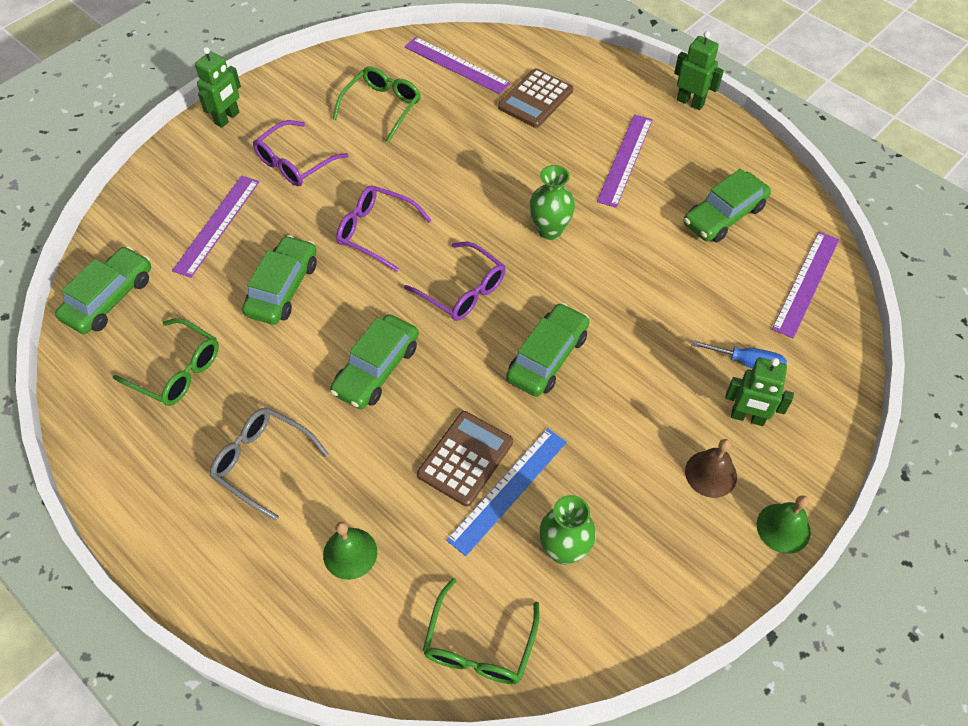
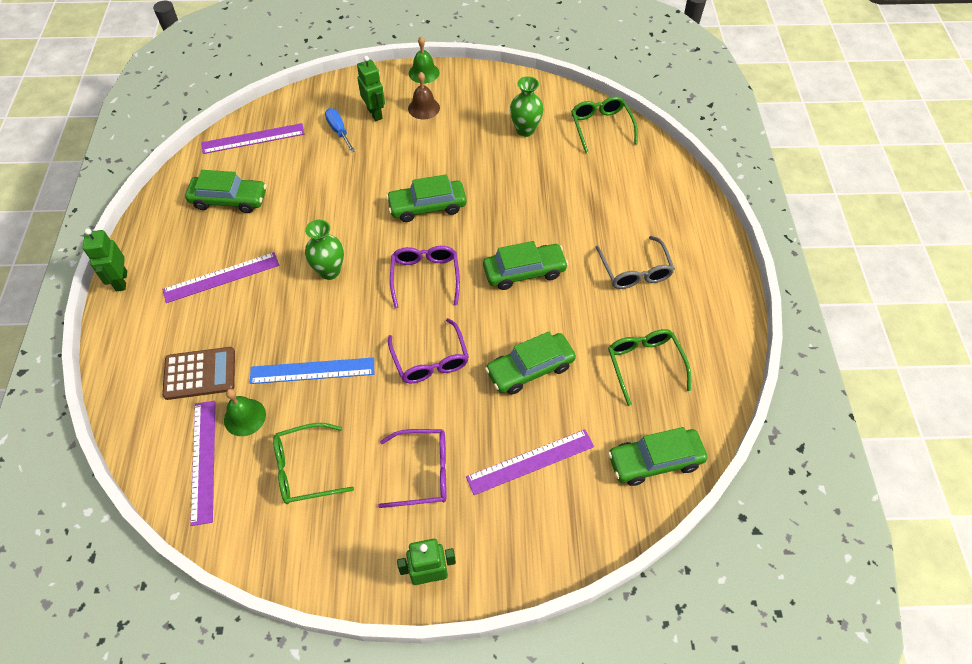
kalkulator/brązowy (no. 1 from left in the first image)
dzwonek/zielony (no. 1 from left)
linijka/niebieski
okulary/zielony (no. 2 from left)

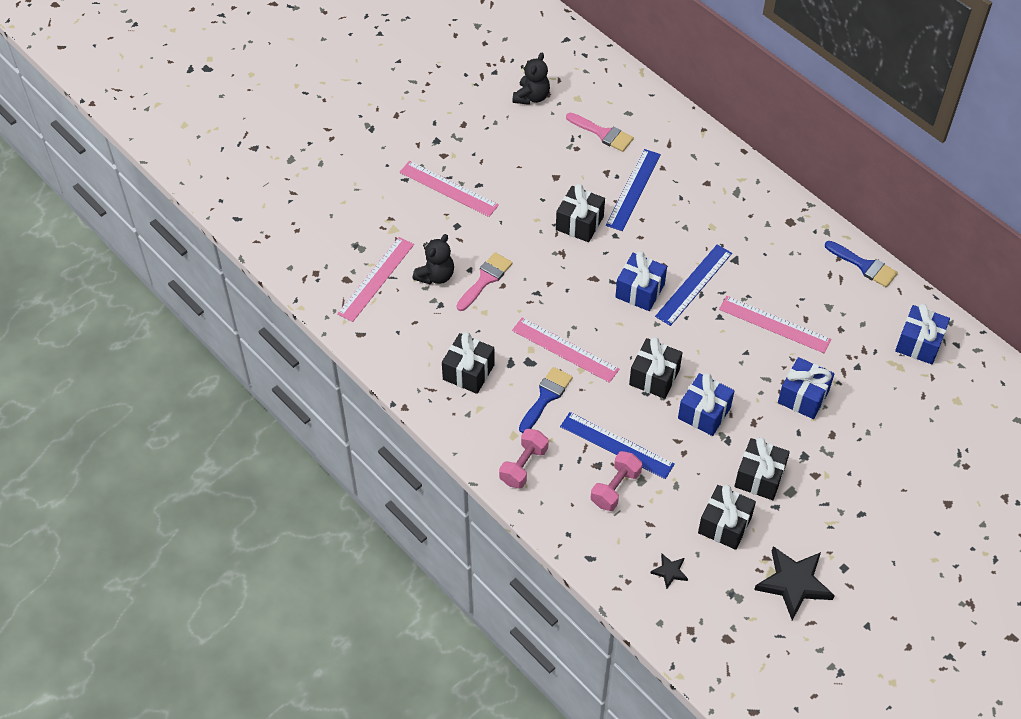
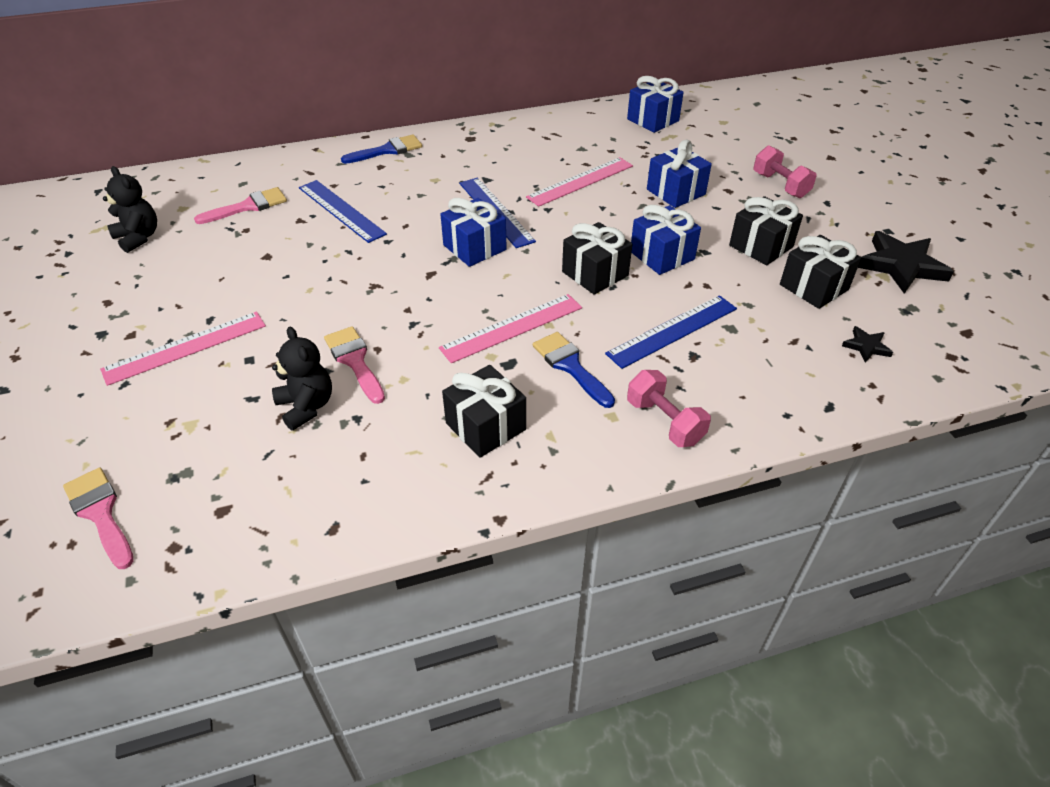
linijka/różowy (no. 1 from left in the first image)
prezent/czarny (no. 2 from left in the first image)
pędzel/różowy (no. 1 from left)
hantel/różowy (no. 2 from left)
pędzel/niebieski (no. 1 from left)

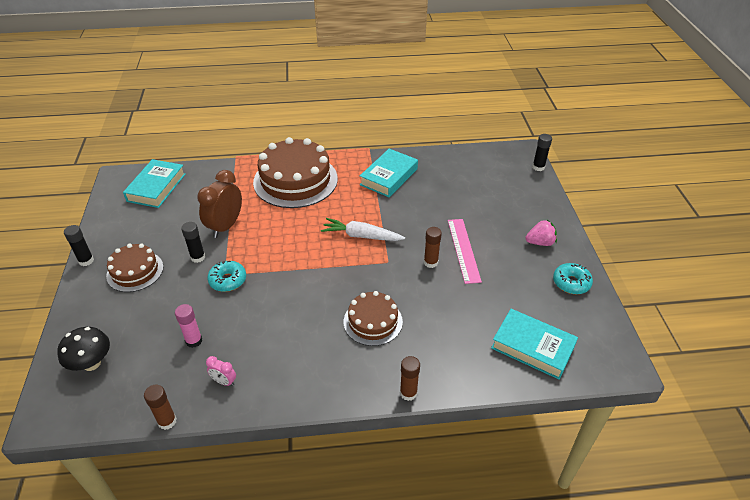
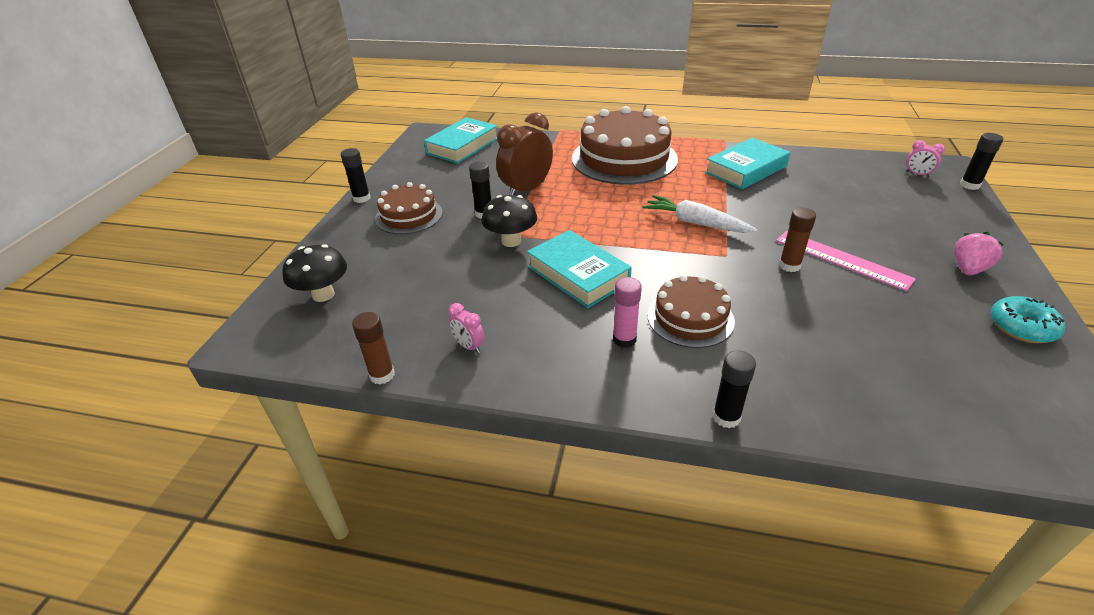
budzik/różowy (no. 2 from left)
klej w sztyfcie/różowy
książka/turkusowy (no. 2 from left)
grzyb/czarny (no. 2 from left)
klej w sztyfcie/czarny (no. 3 from left)
linijka/różowy
truskawka/różowy

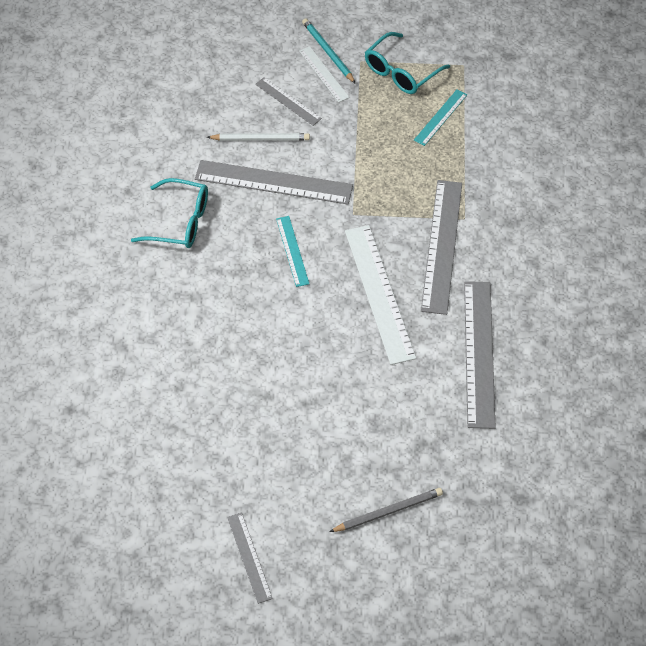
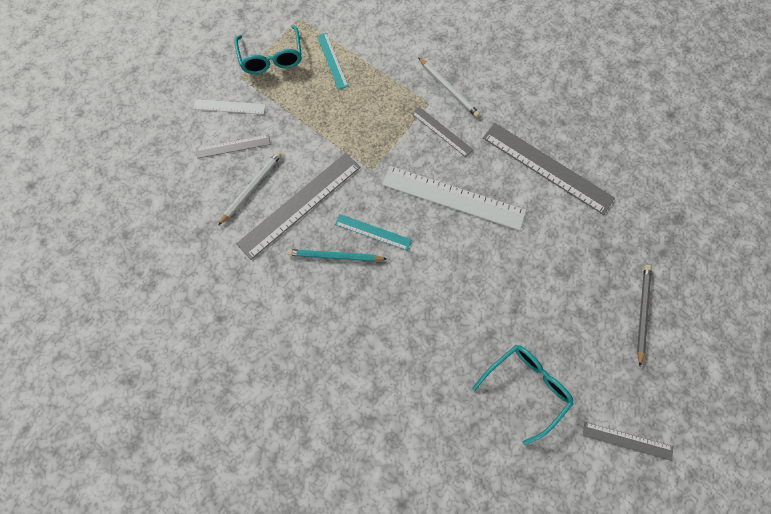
ołówek/biały (no. 2 from left)
okulary/turkusowy (no. 2 from left)
ołówek/turkusowy
linijka/szary (no. 3 from left)

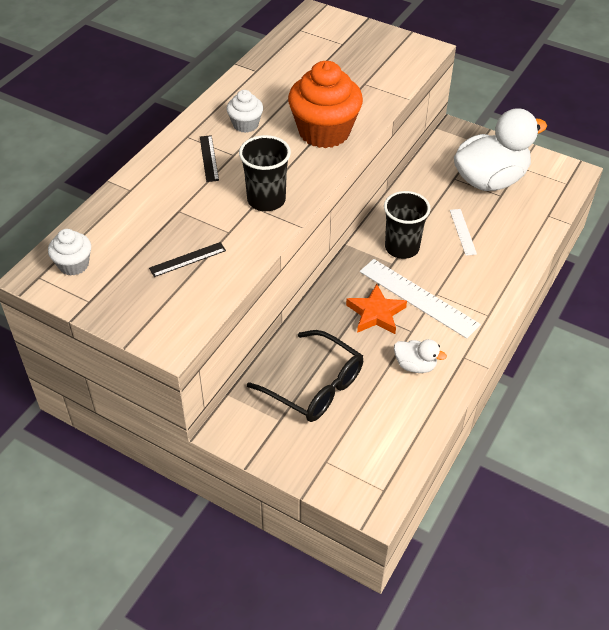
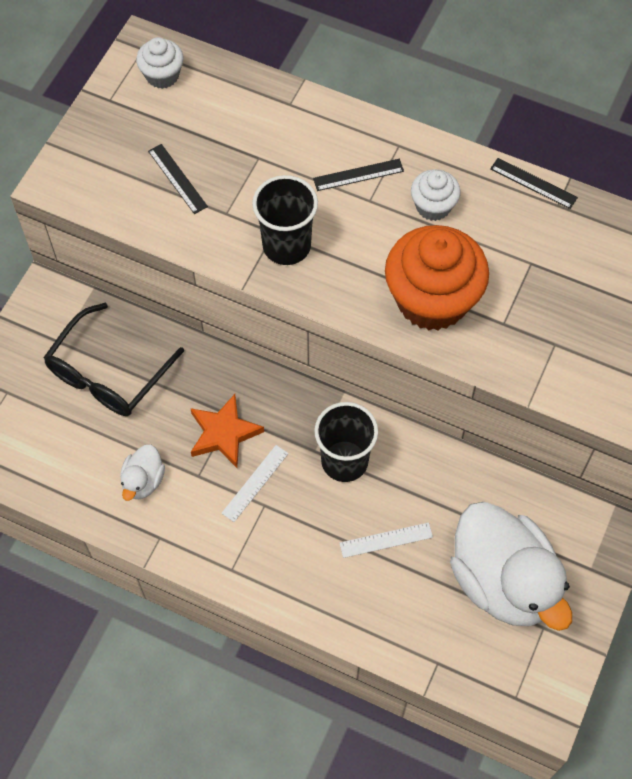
linijka/czarny (no. 3 from left)
linijka/biały (no. 1 from left)

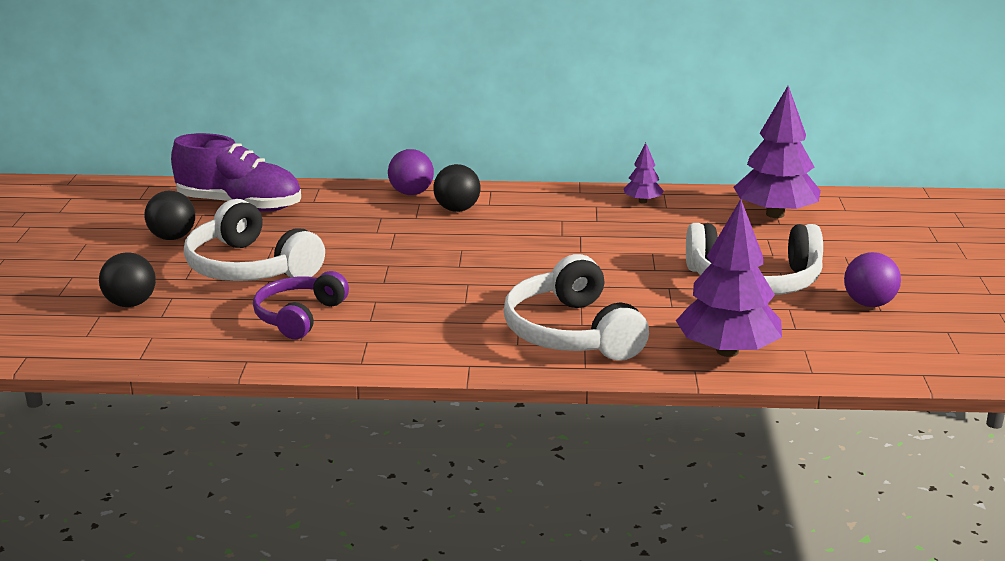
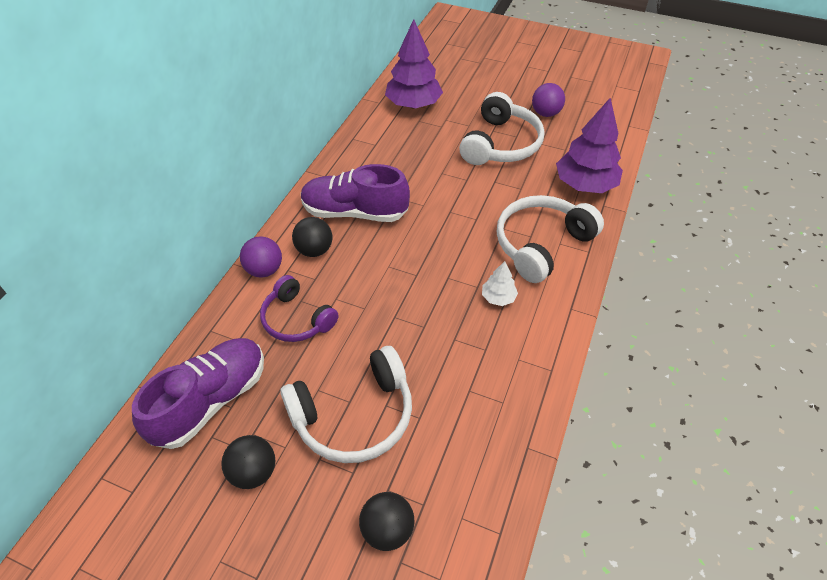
drzewko/fioletowy (no. 1 from left in the first image)
but/fioletowy (no. 2 from left)
drzewko/biały
słuchawki/fioletowy
słuchawki/biały (no. 3 from left)

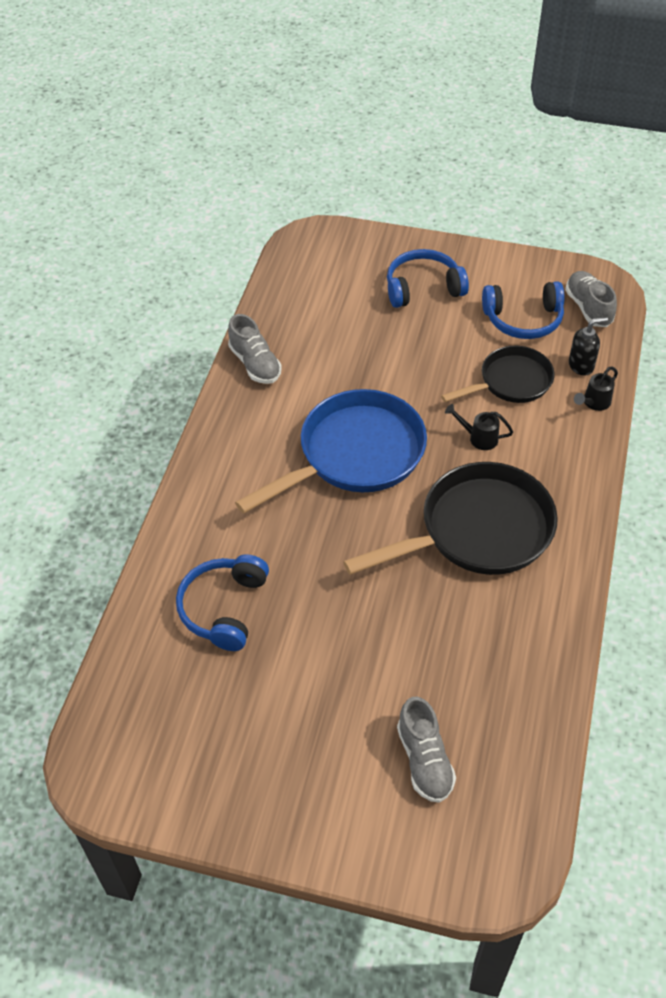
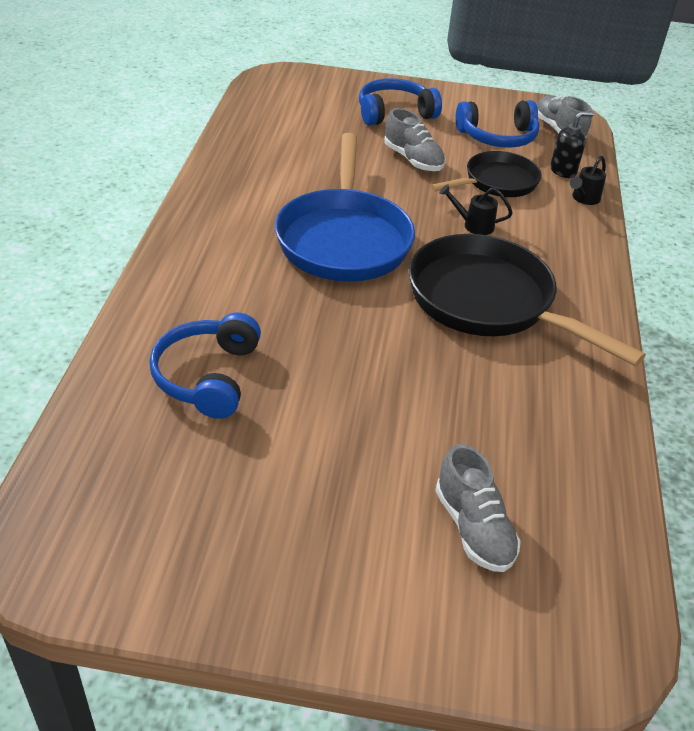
but/szary (no. 1 from left)
patelnia/niebieski
patelnia/czarny (no. 2 from left)

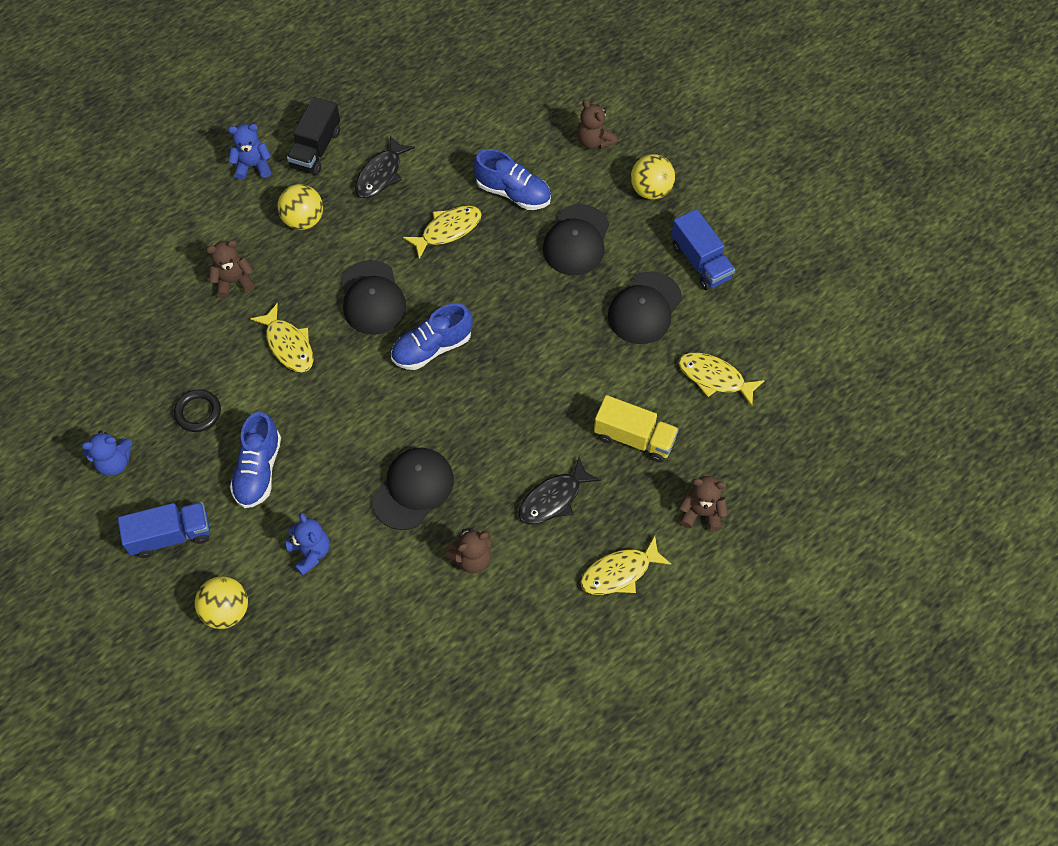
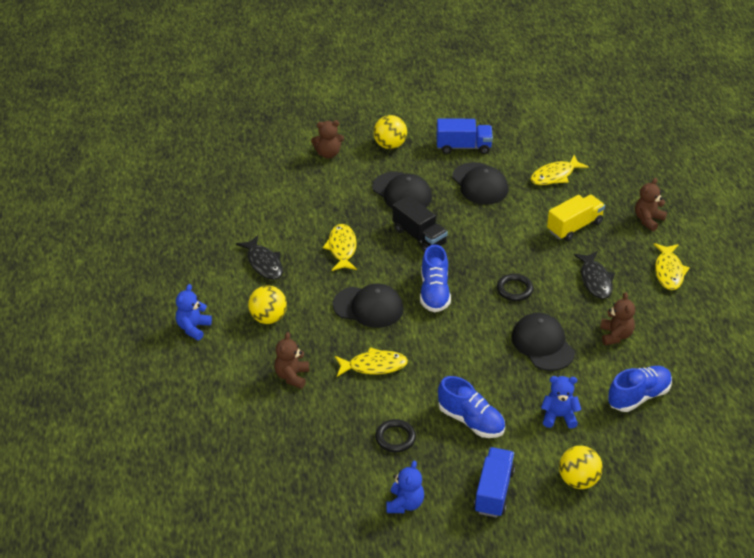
pierścień/czarny (no. 2 from left)
ciężarówka/czarny
but/niebieski (no. 3 from left)

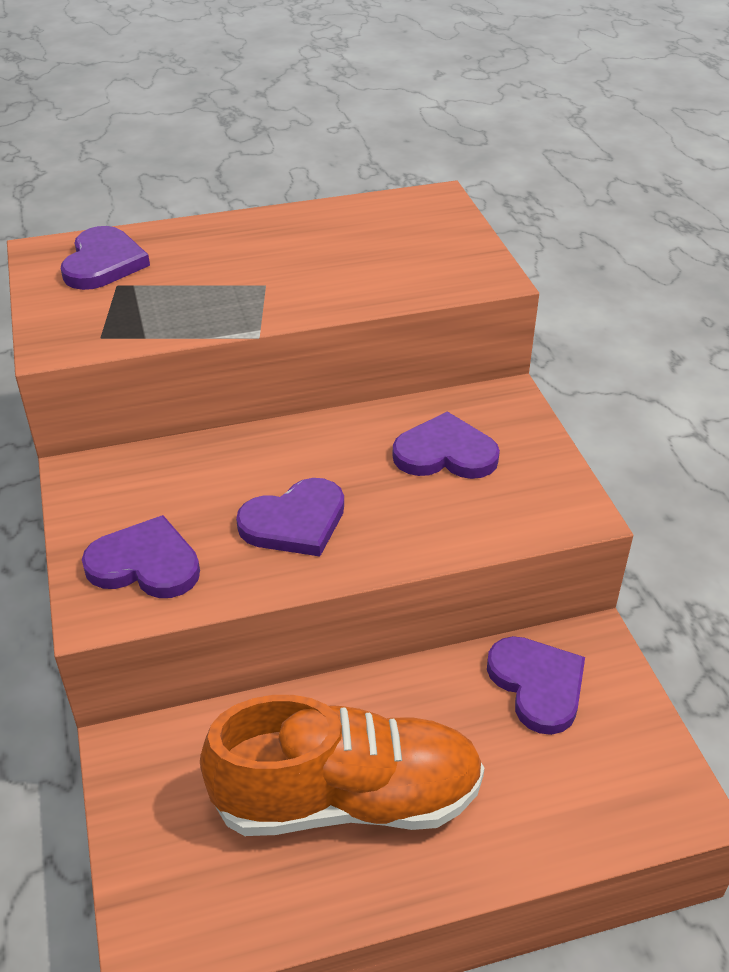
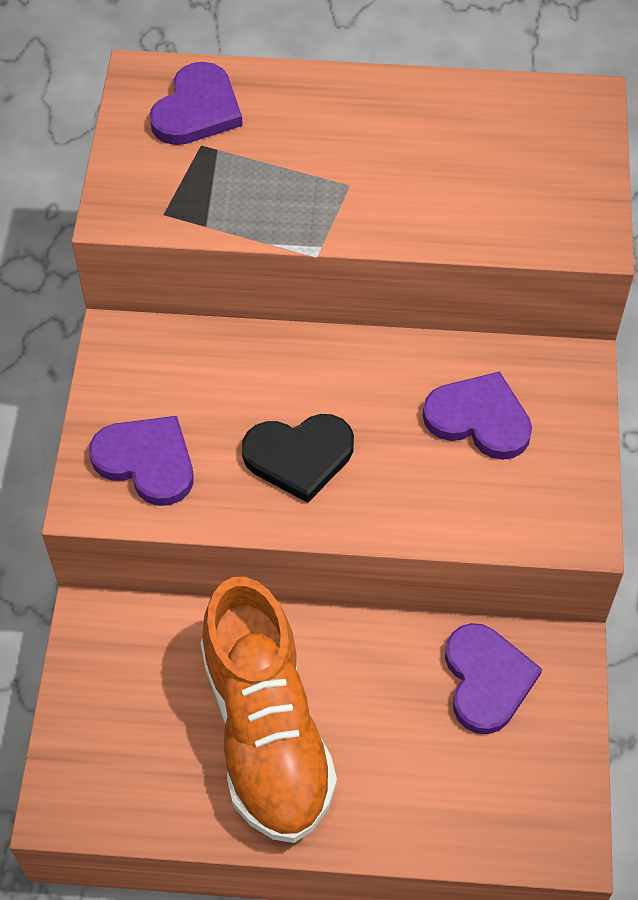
serce/czarny
but/pomarańczowy

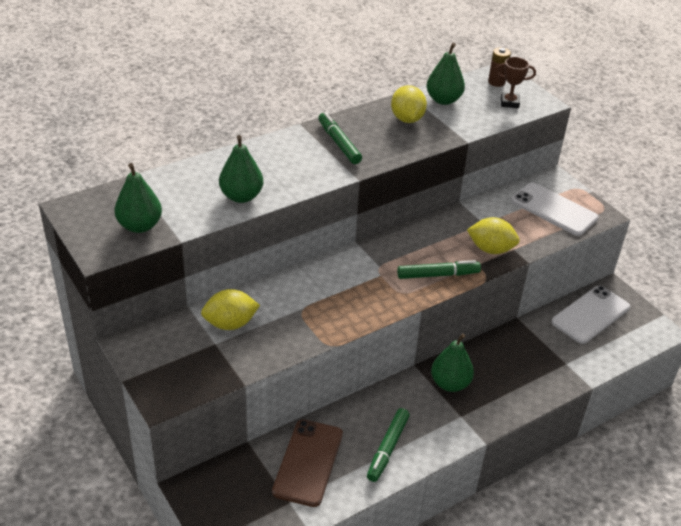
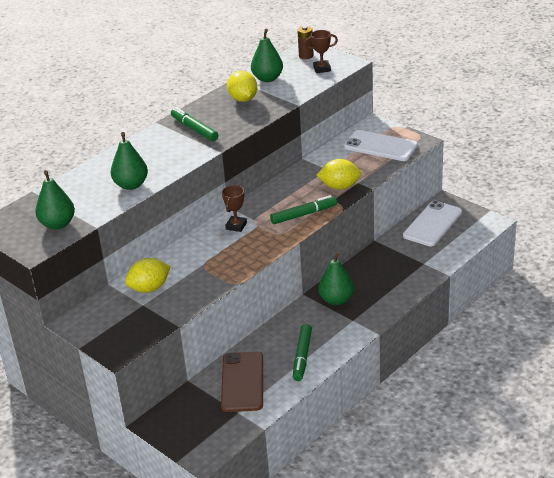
puchar/brązowy (no. 1 from left)

